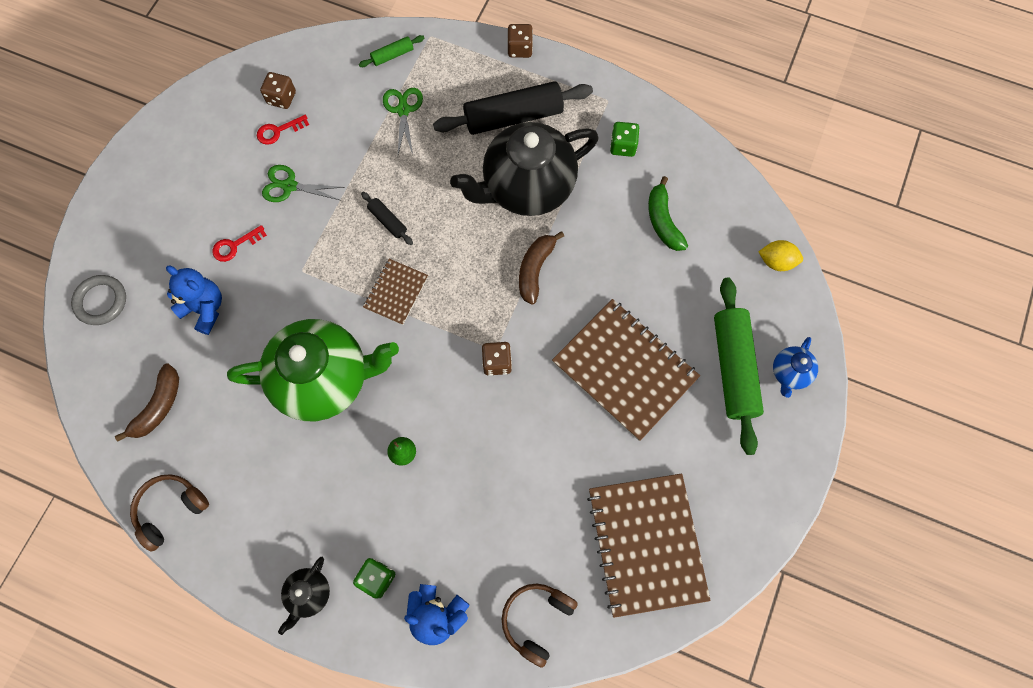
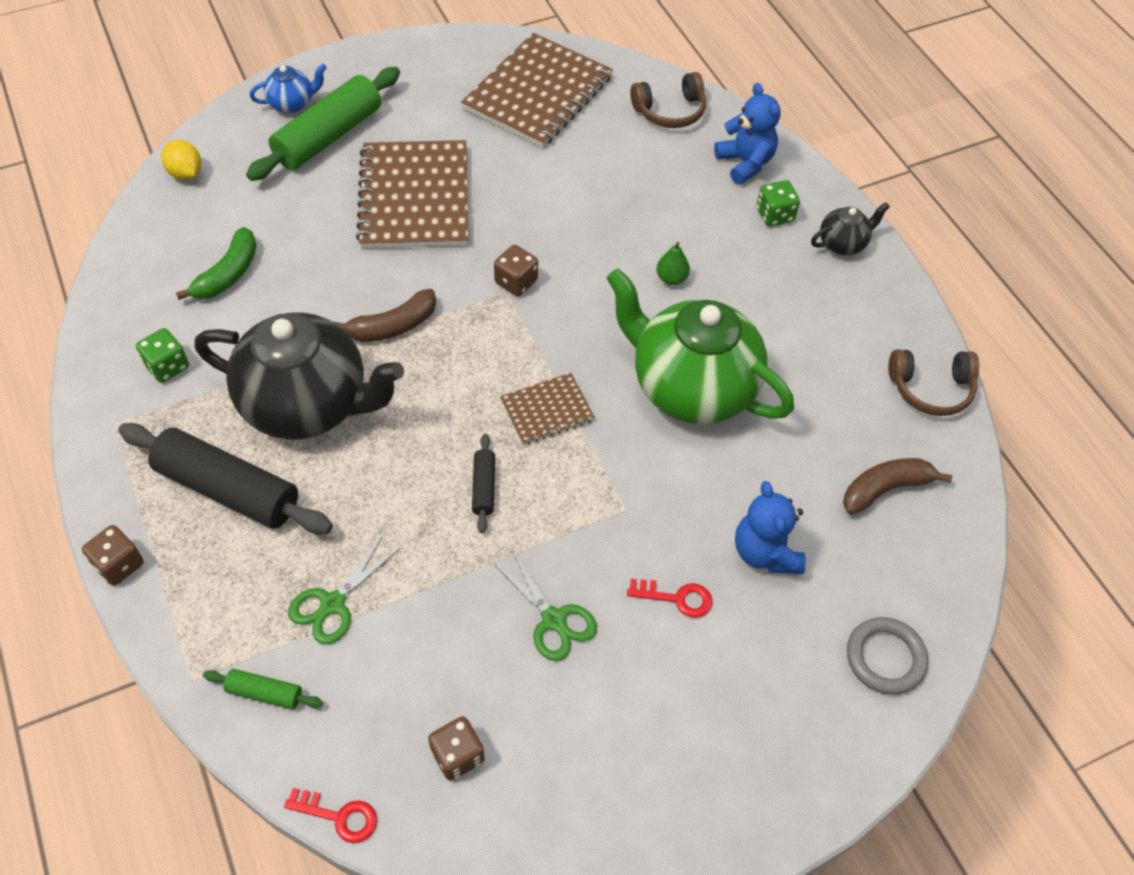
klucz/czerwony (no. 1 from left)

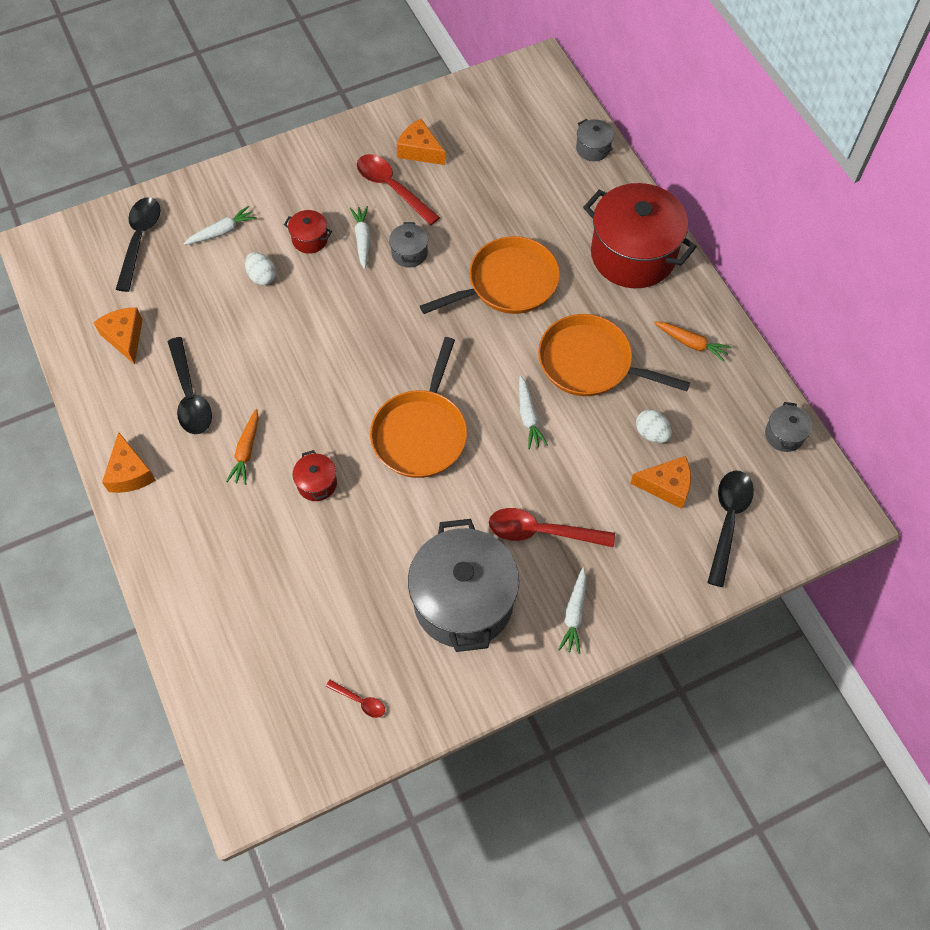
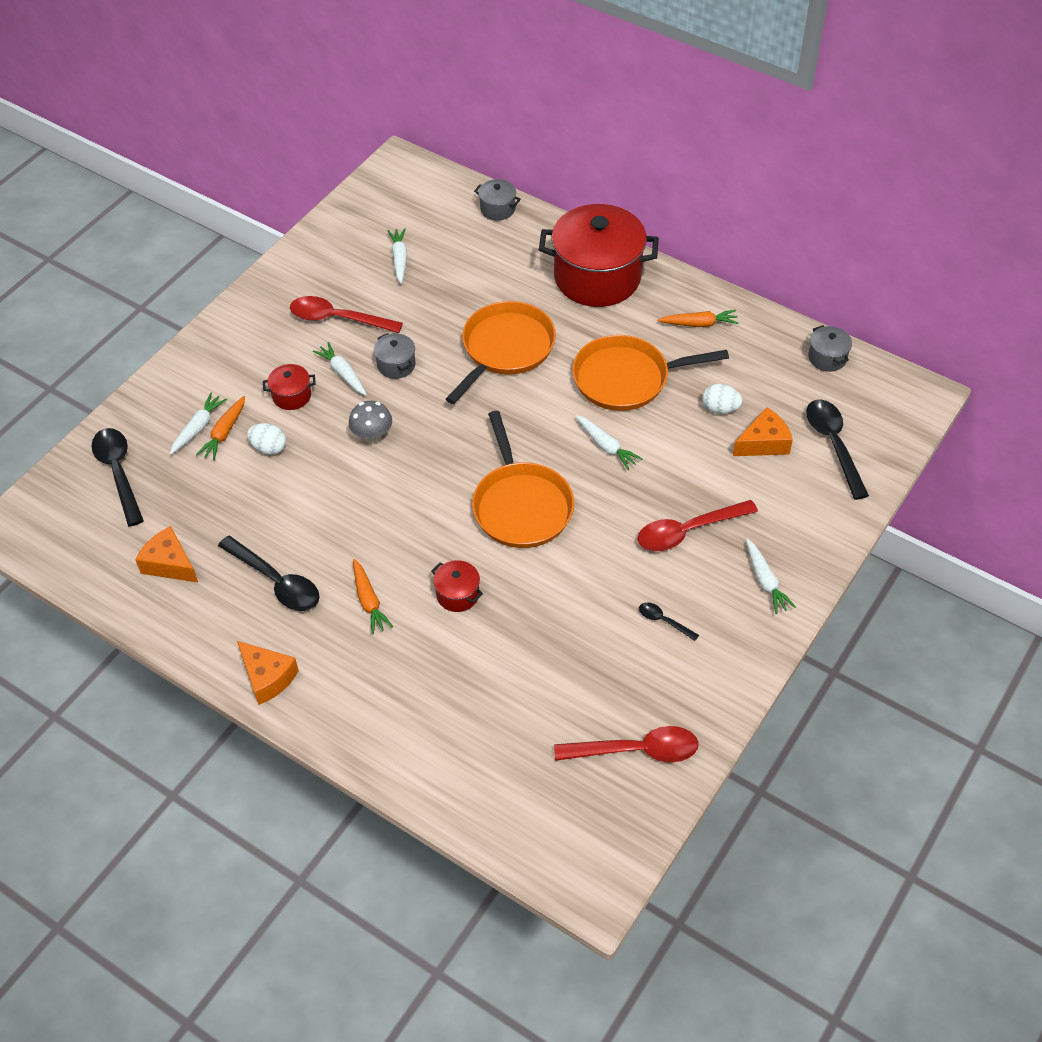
ser/pomarańczowy (no. 3 from left in the first image)
marchewka/pomarańczowy (no. 1 from left)
grzyb/szary
marchewka/biały (no. 3 from left)
łyżka/czarny (no. 3 from left)
łyżka/czerwony (no. 2 from left)

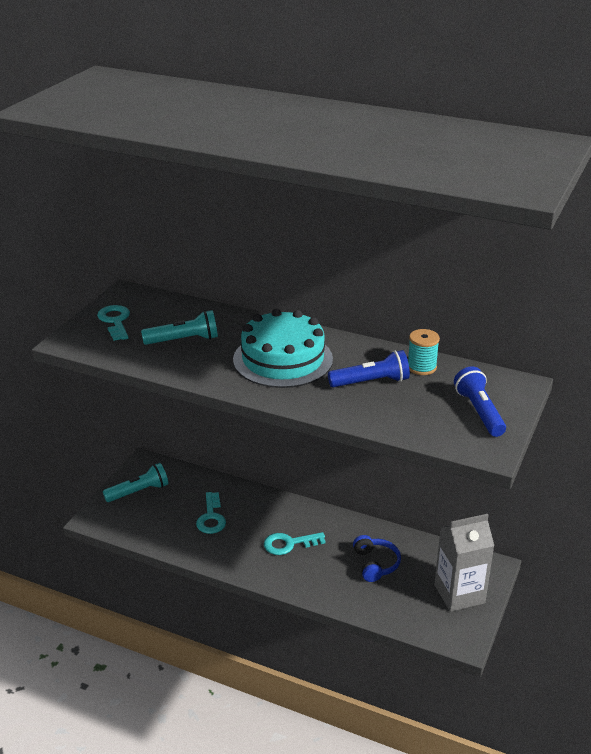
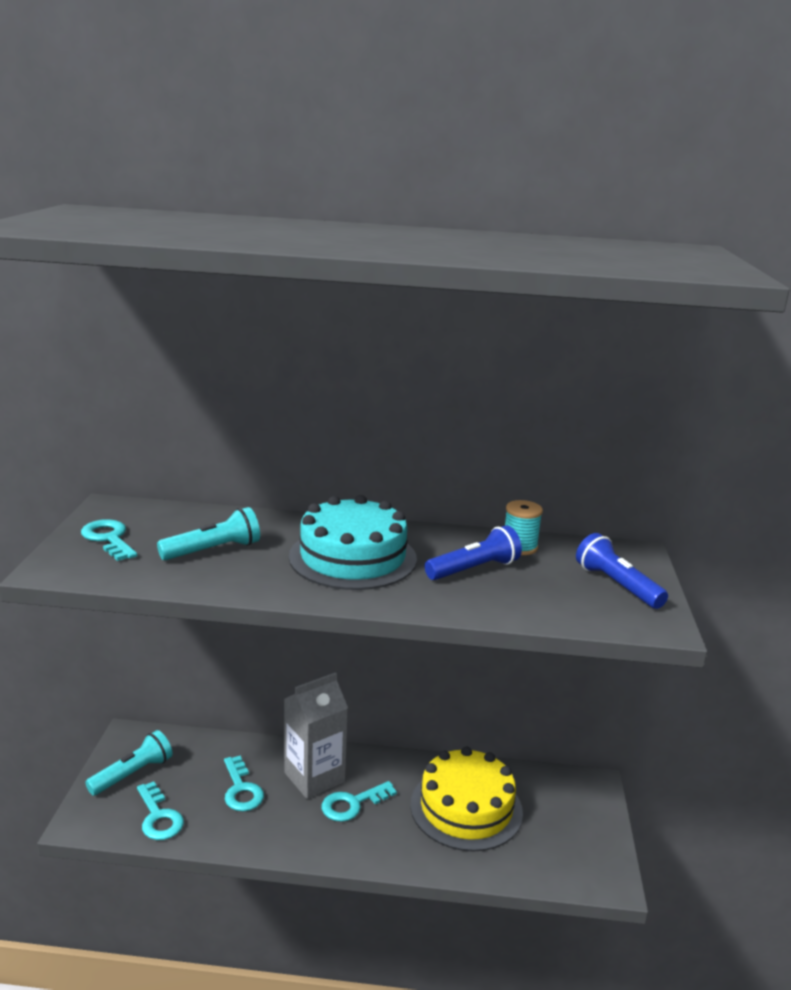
klucz/turkusowy (no. 2 from left)
karton mleka/szary
tort/żółty

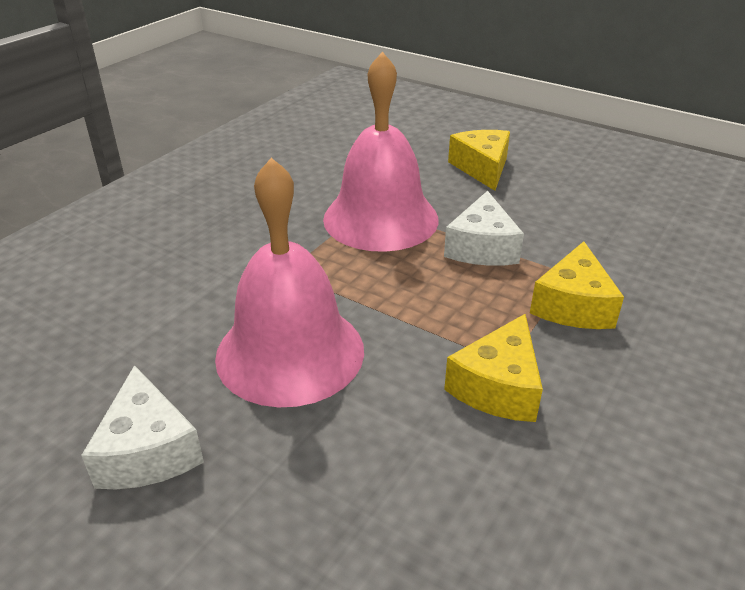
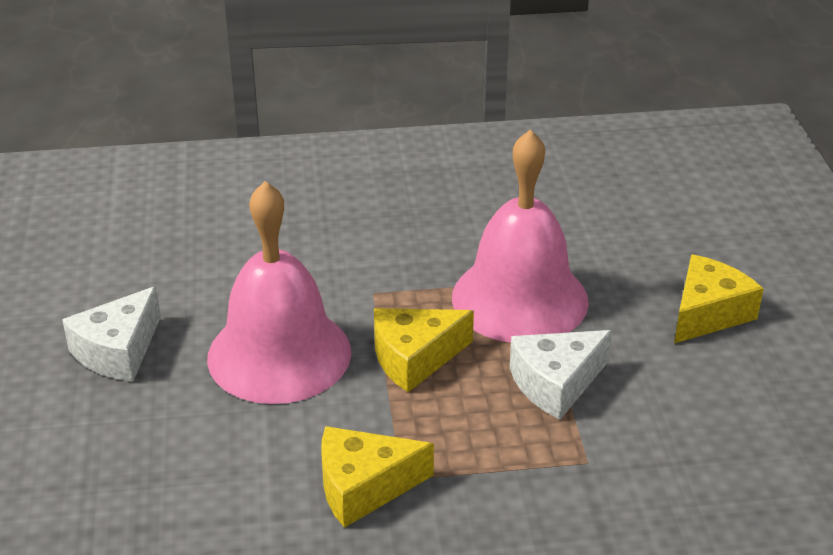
ser/żółty (no. 2 from left)

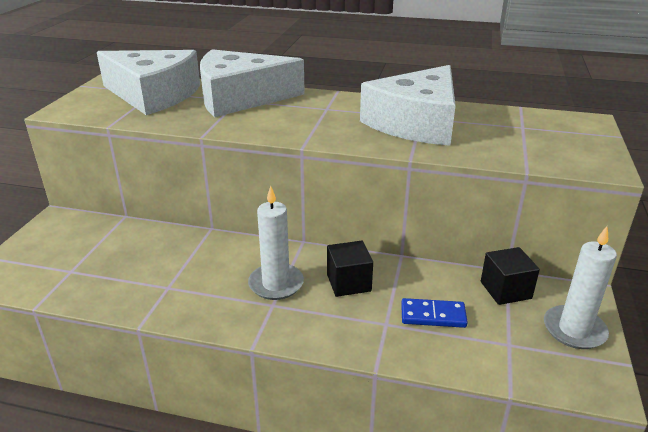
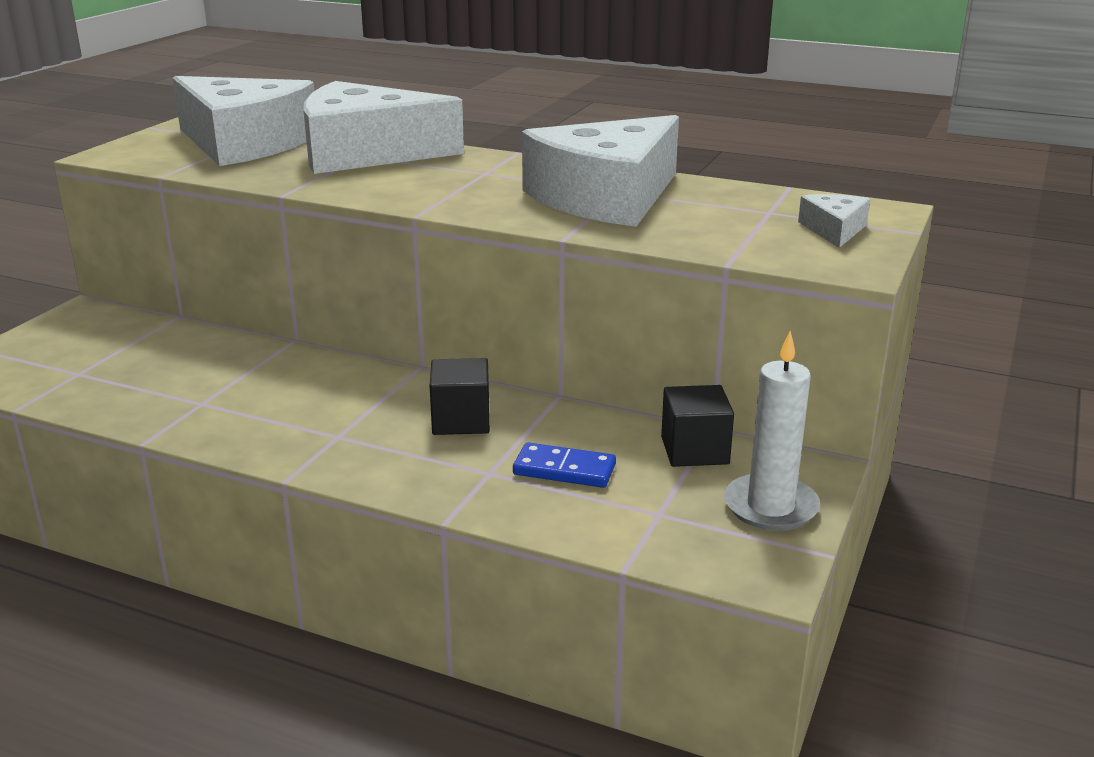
świeca/biały (no. 1 from left in the first image)
ser/biały (no. 4 from left)

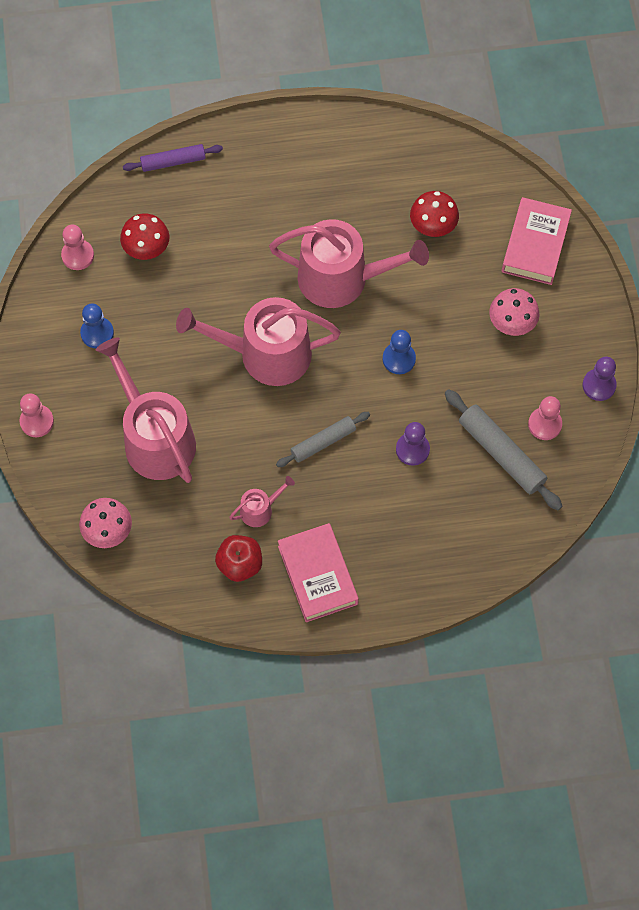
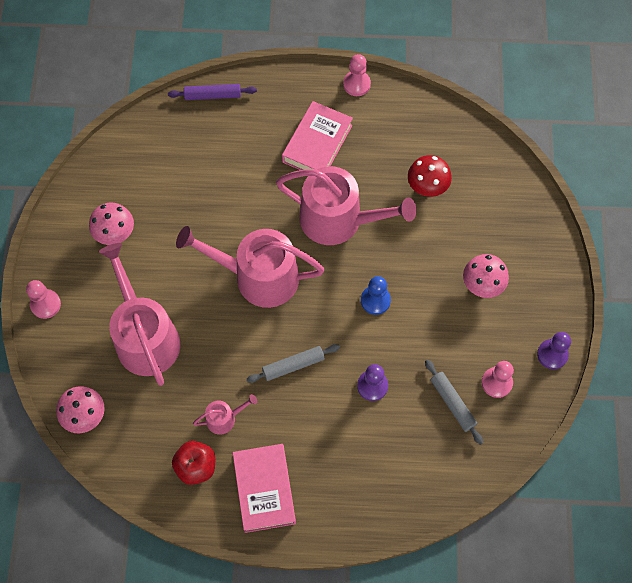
grzyb/czerwony (no. 1 from left in the first image)
pionek/różowy (no. 2 from left)
książka/różowy (no. 2 from left)
grzyb/różowy (no. 2 from left)
wałek do ciasta/szary (no. 2 from left)

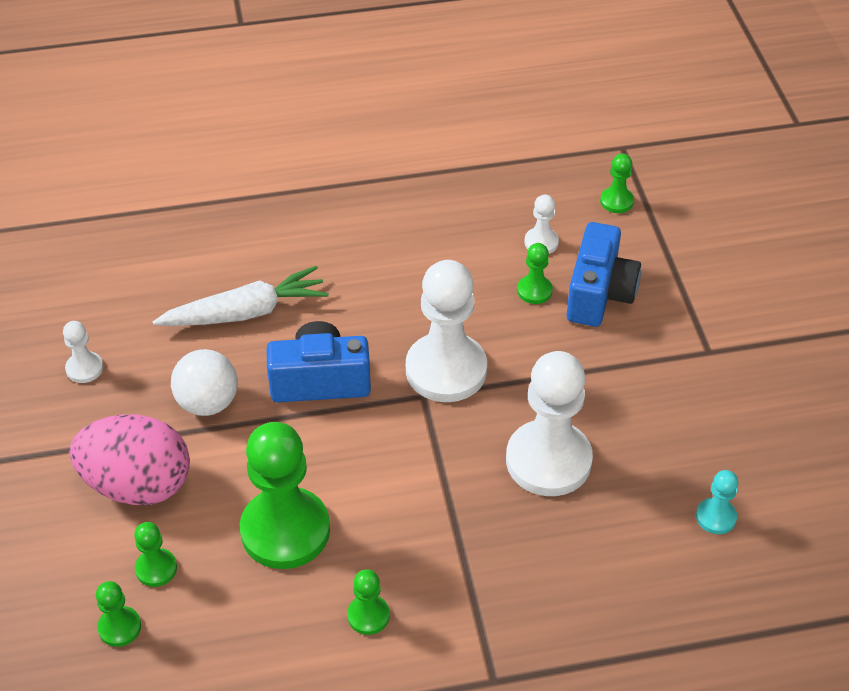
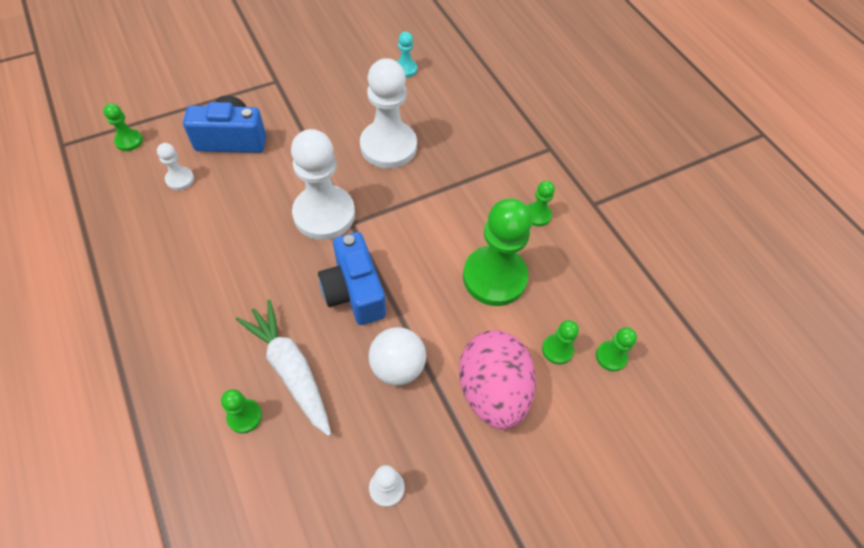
pionek/zielony (no. 2 from left)

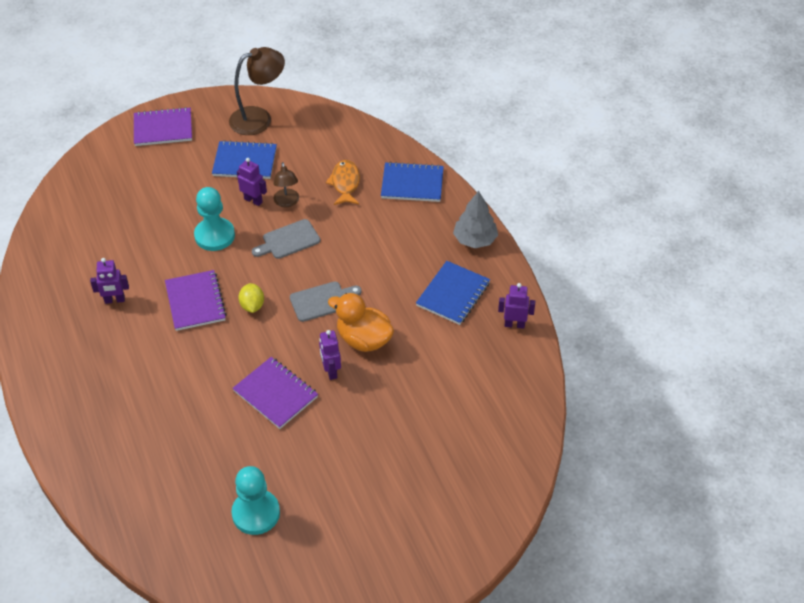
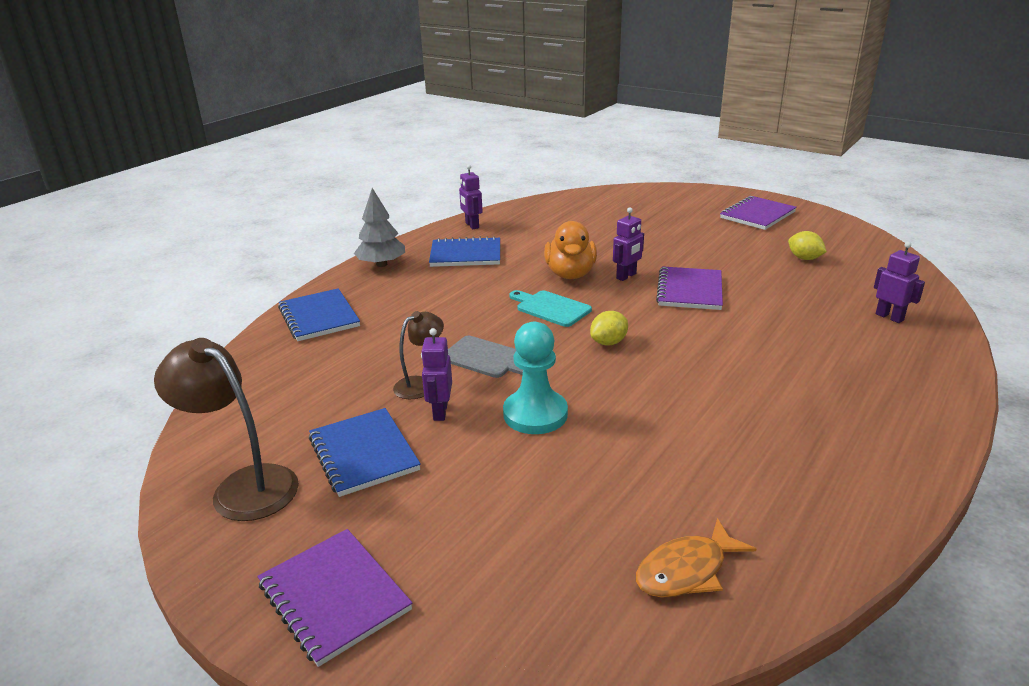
robot/fioletowy (no. 4 from left)
zeszyt/fioletowy (no. 3 from left)
ryba/pomarańczowy
cytryna/żółty (no. 2 from left)
deska do krojenia/turkusowy

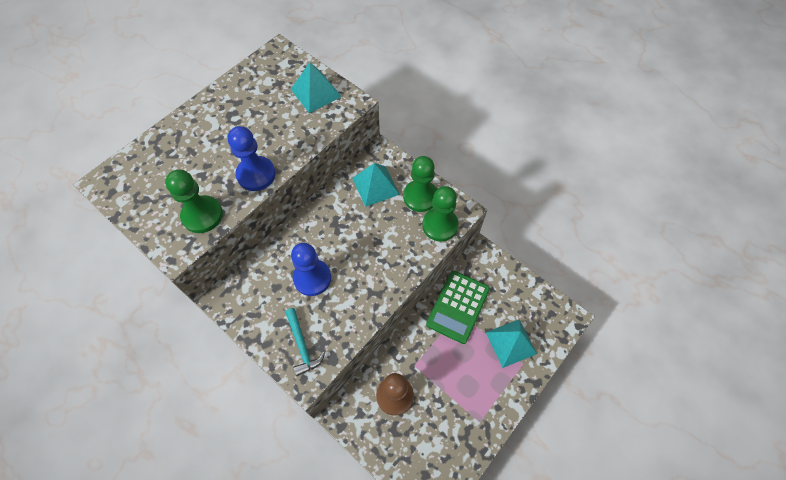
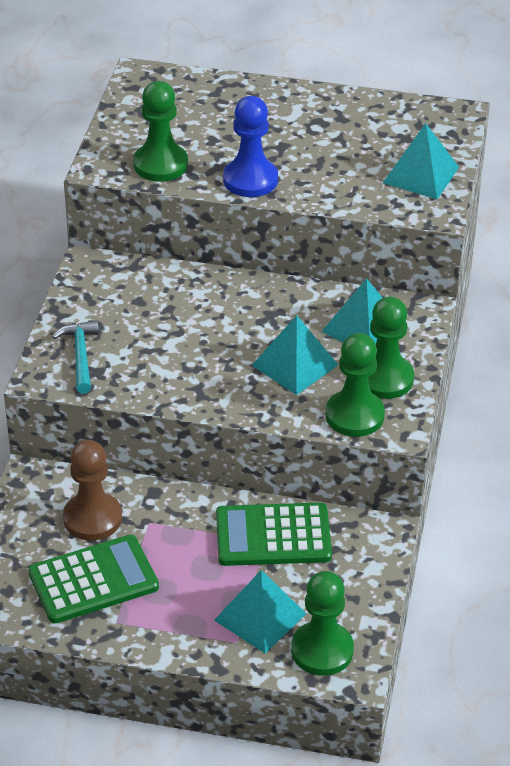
pionek/niebieski (no. 2 from left in the first image)
kalkulator/zielony (no. 1 from left)
piramida/turkusowy (no. 2 from left)
pionek/zielony (no. 2 from left)
młotek/turkusowy

